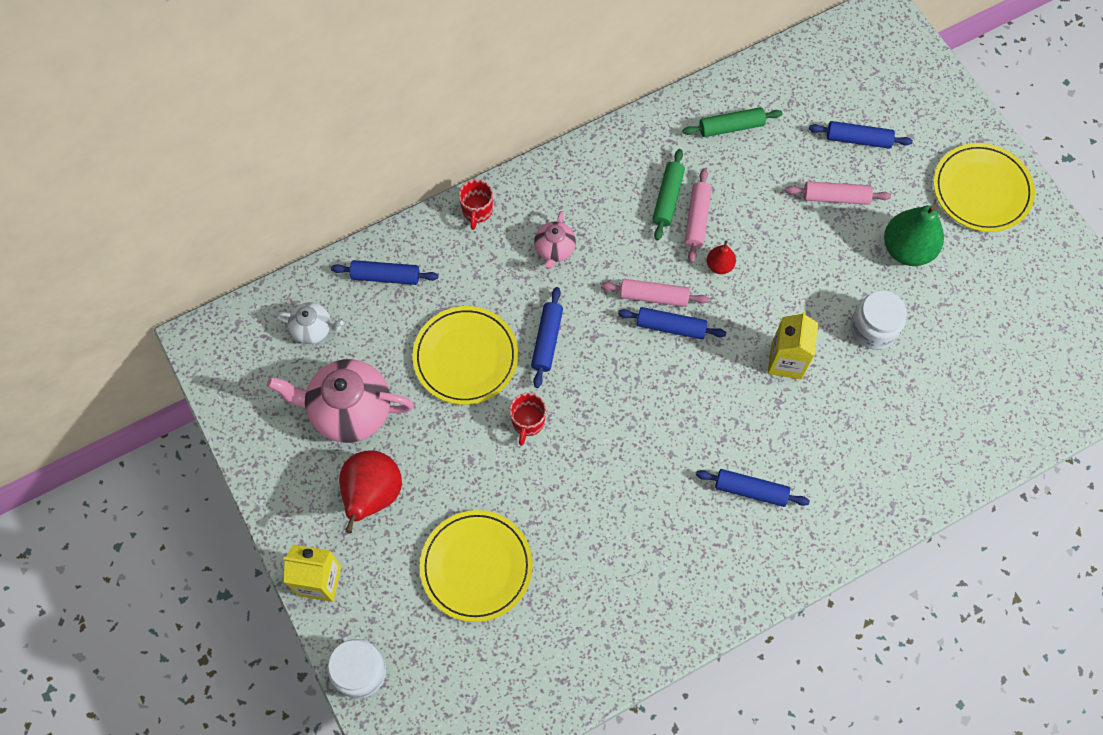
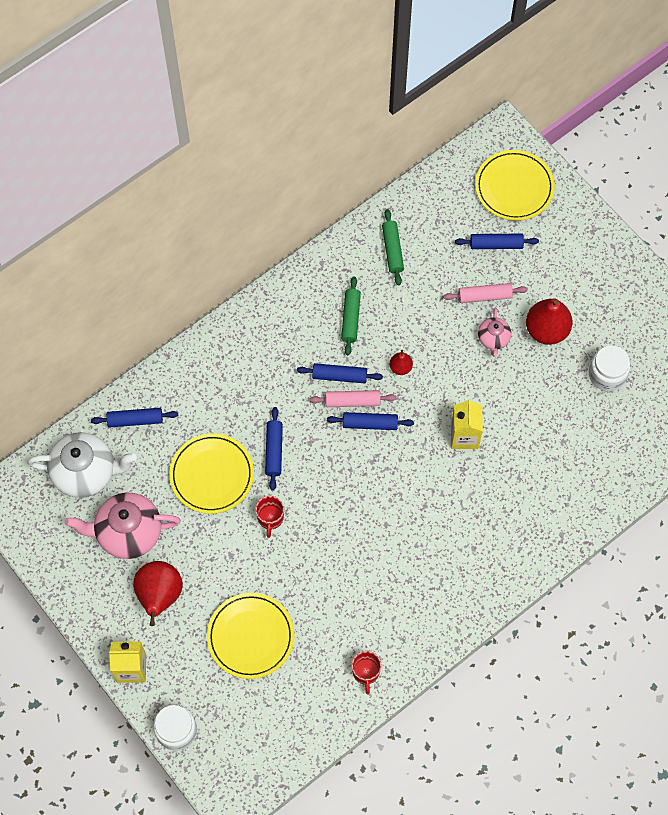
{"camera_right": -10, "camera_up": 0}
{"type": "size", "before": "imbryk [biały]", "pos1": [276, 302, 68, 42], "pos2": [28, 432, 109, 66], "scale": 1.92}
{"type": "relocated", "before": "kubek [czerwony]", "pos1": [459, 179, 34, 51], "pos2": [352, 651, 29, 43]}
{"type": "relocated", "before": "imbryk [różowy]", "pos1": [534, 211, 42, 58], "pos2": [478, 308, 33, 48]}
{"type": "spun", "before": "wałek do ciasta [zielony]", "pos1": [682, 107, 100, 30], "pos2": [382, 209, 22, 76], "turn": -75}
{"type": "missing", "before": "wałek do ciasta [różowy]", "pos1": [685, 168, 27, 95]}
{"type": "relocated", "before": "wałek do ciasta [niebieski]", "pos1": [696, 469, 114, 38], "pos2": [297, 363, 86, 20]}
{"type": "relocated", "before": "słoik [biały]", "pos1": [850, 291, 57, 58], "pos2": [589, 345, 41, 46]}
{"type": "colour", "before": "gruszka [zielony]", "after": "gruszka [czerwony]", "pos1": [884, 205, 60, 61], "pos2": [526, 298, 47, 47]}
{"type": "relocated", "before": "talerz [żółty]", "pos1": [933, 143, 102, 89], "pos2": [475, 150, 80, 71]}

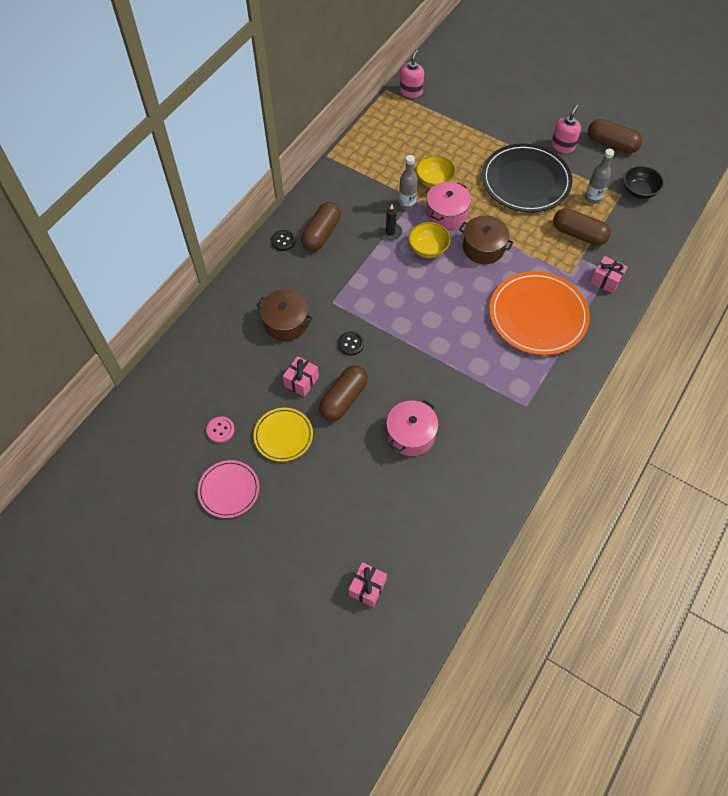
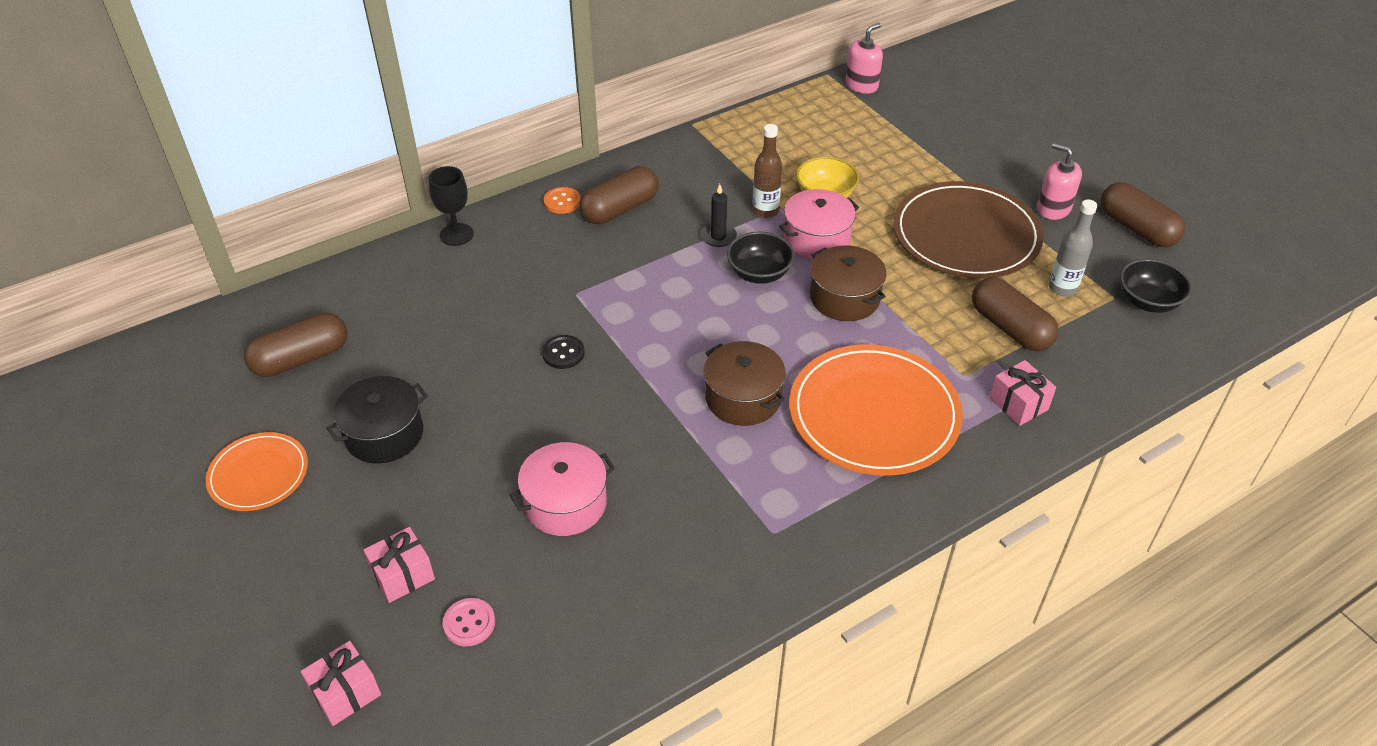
{"camera_right": 25, "camera_up": -15}
{"type": "colour", "before": "talerz [różowy]", "after": "talerz [pomarańczowy]", "pos1": [198, 460, 61, 58], "pos2": [206, 432, 102, 79]}
{"type": "relocated", "before": "guzik [różowy]", "pos1": [206, 416, 29, 27], "pos2": [443, 598, 52, 48]}
{"type": "exchanged", "before": "talerz [żółty]", "after": "garnek [czarny]", "pos1": [254, 408, 59, 54], "pos2": [326, 376, 102, 88]}
{"type": "relocated", "before": "garnek [brązowy]", "pos1": [256, 290, 57, 51], "pos2": [704, 341, 82, 85]}
{"type": "colour", "before": "guzik [czarny]", "after": "guzik [pomarańczowy]", "pos1": [271, 230, 25, 21], "pos2": [544, 187, 37, 27]}
{"type": "relocated", "before": "prezent [różowy]", "pos1": [283, 356, 36, 41], "pos2": [363, 527, 72, 76]}
{"type": "relocated", "before": "kapsułka [brązowy]", "pos1": [319, 365, 49, 56], "pos2": [244, 312, 103, 65]}
{"type": "colour", "before": "butelka [szary]", "after": "butelka [brązowy]", "pos1": [399, 155, 19, 55], "pos2": [752, 124, 30, 94]}
{"type": "colour", "before": "miska [żółty]", "after": "miska [czarny]", "pos1": [408, 222, 43, 36], "pos2": [727, 232, 68, 52]}
{"type": "colour", "before": "talerz [czarny]", "after": "talerz [brązowy]", "pos1": [482, 144, 91, 68], "pos2": [893, 181, 151, 98]}
{"type": "spun", "before": "dozownik mydła [różowy]", "pos1": [551, 105, 30, 48], "pos2": [1037, 143, 45, 77], "turn": -105}
{"type": "appeared", "after": "kielich [czarny]", "pos2": [428, 166, 46, 80]}

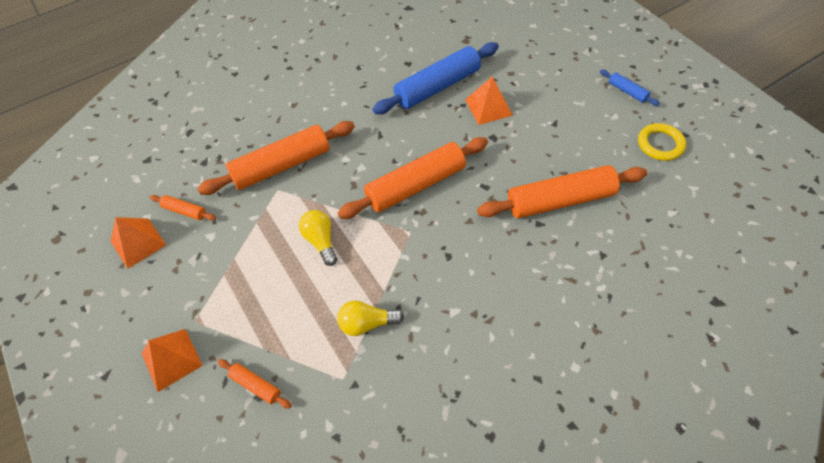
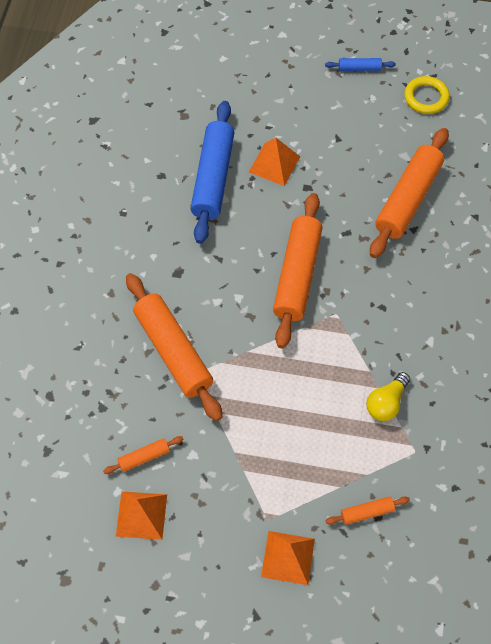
{"camera_right": -50, "camera_up": 5}
{"type": "spun", "before": "wałek do ciasta [pomarańczowy]", "pos1": [197, 121, 158, 74], "pos2": [126, 273, 97, 148], "turn": -45}
{"type": "missing", "before": "żarówka [żółty]", "pos1": [299, 210, 38, 56]}

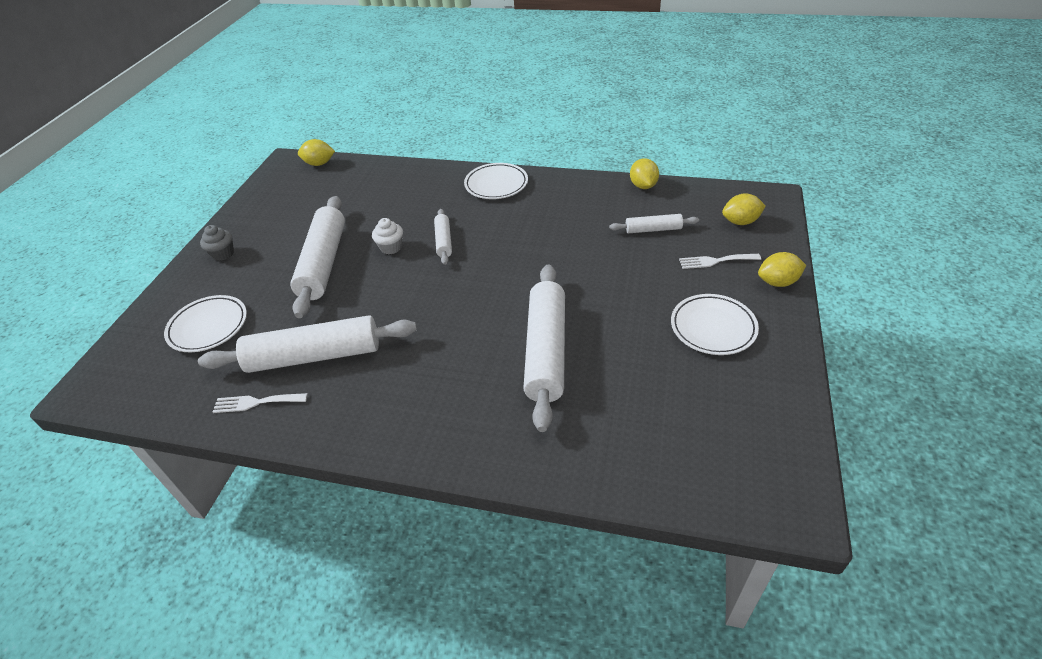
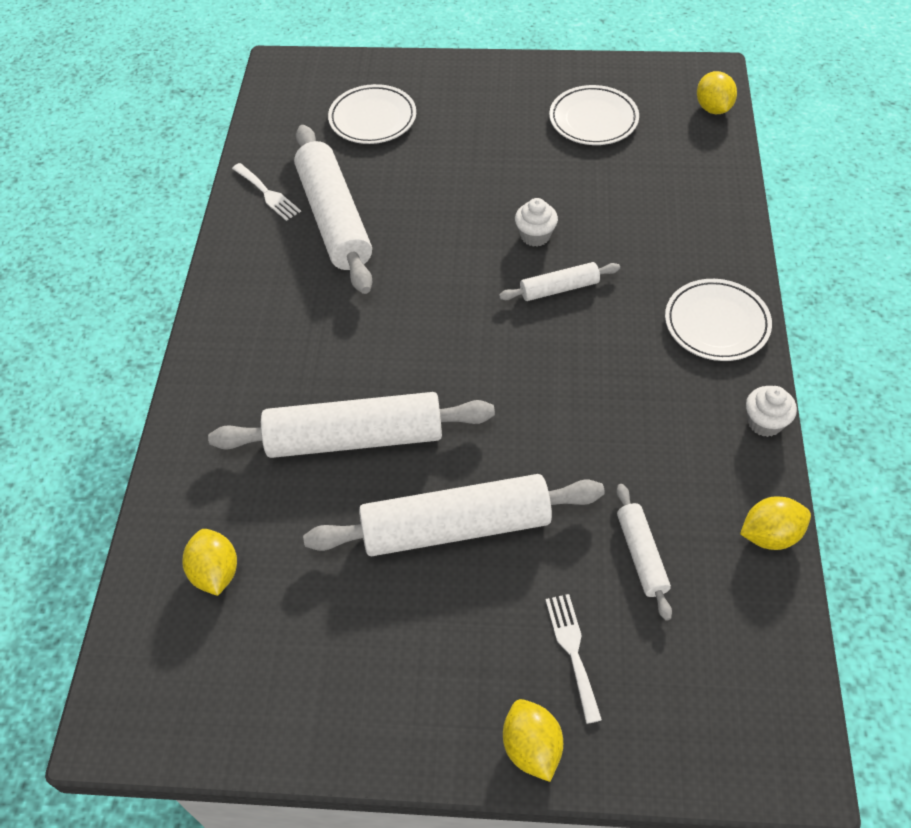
{"camera_right": 80, "camera_up": 10}
{"type": "missing", "before": "muffinka [szary]", "pos1": [200, 225, 34, 36]}
{"type": "spun", "before": "widelec [biały]", "pos1": [213, 393, 95, 20], "pos2": [232, 163, 69, 58], "turn": 150}
{"type": "relocated", "before": "wałek do ciasta [biały]", "pos1": [290, 196, 55, 122], "pos2": [303, 474, 302, 82]}
{"type": "relocated", "before": "talerz [biały]", "pos1": [671, 294, 88, 61], "pos2": [549, 85, 90, 60]}
{"type": "relocated", "before": "cytryna [żółty]", "pos1": [722, 193, 44, 32], "pos2": [182, 529, 55, 67]}
{"type": "appeared", "after": "muffinka [biały]", "pos2": [746, 386, 51, 51]}

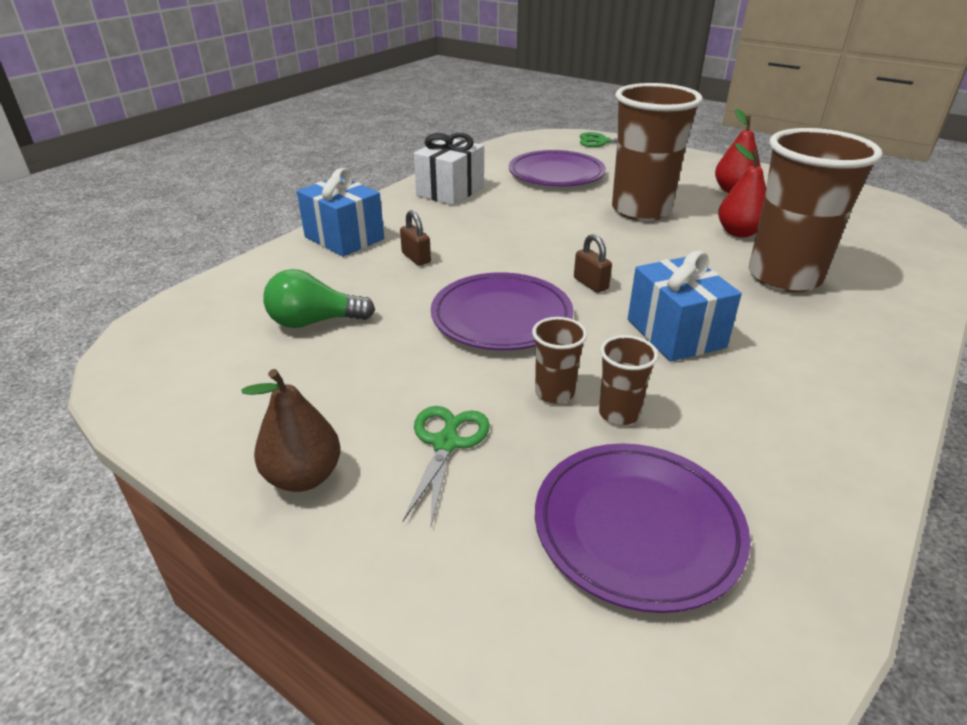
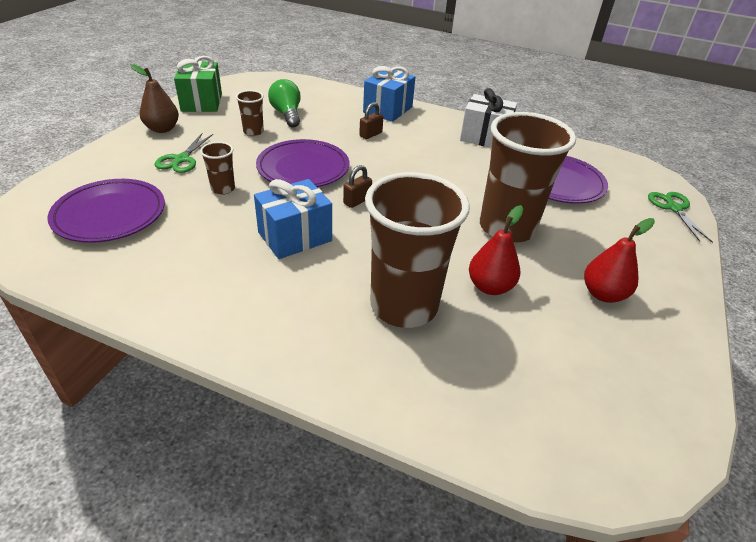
{"camera_right": 75, "camera_up": 5}
{"type": "spun", "before": "nożyczki [zielony]", "pos1": [403, 406, 87, 119], "pos2": [154, 133, 59, 40], "turn": 105}
{"type": "relocated", "before": "szklanka [brązowy]", "pos1": [599, 335, 59, 90], "pos2": [236, 90, 28, 46]}
{"type": "appeared", "after": "prezent [zielony]", "pos2": [174, 56, 48, 56]}

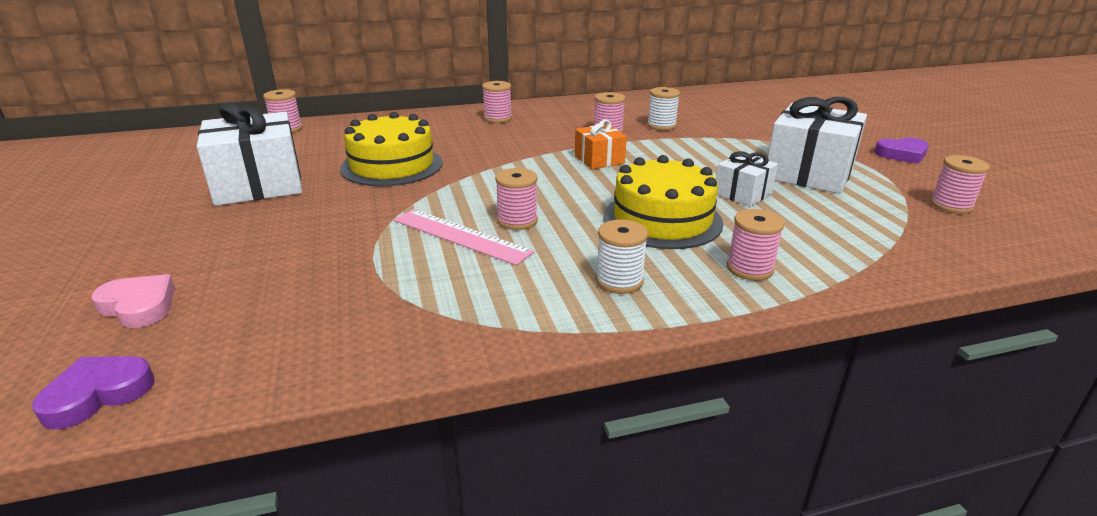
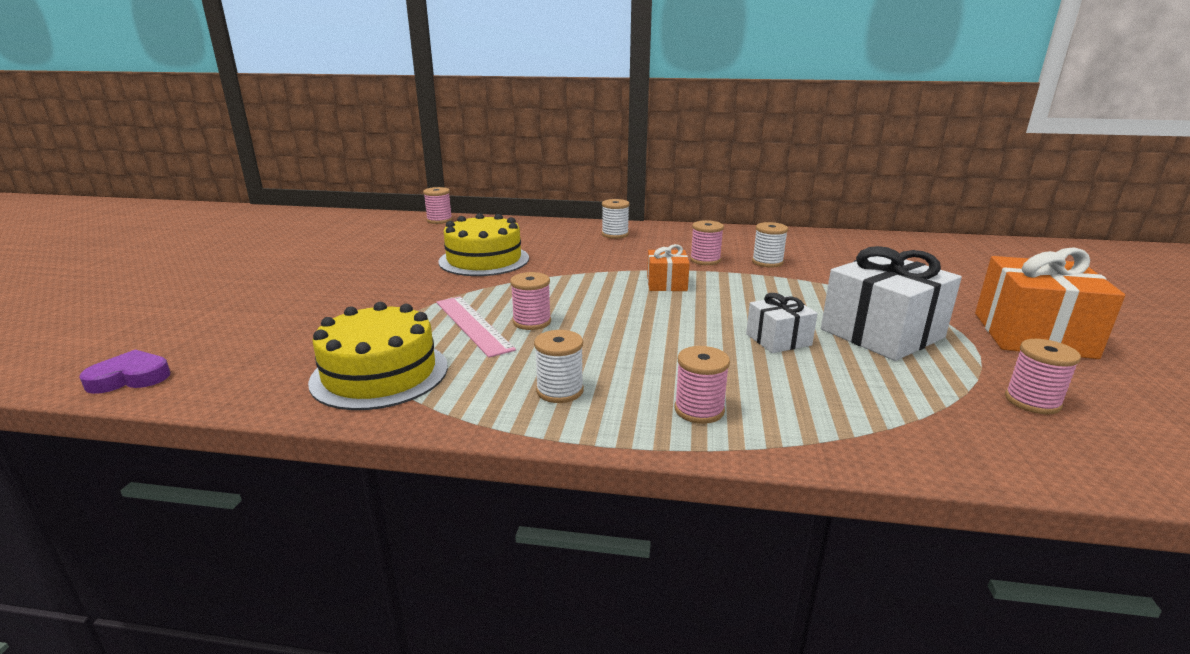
{"camera_right": 25, "camera_up": -5}
{"type": "missing", "before": "serce [różowy]", "pos1": [91, 274, 84, 54]}
{"type": "missing", "before": "prezent [biały]", "pos1": [197, 102, 105, 104]}
{"type": "colour", "before": "szpulka [różowy]", "after": "szpulka [biały]", "pos1": [482, 81, 30, 42], "pos2": [602, 199, 28, 40]}
{"type": "relocated", "before": "tort [żółty]", "pos1": [603, 155, 120, 94], "pos2": [308, 302, 140, 108]}
{"type": "exchanged", "before": "serce [fioletowy]", "after": "prezent [pomarańczowy]", "pos1": [874, 137, 55, 27], "pos2": [975, 247, 150, 112]}

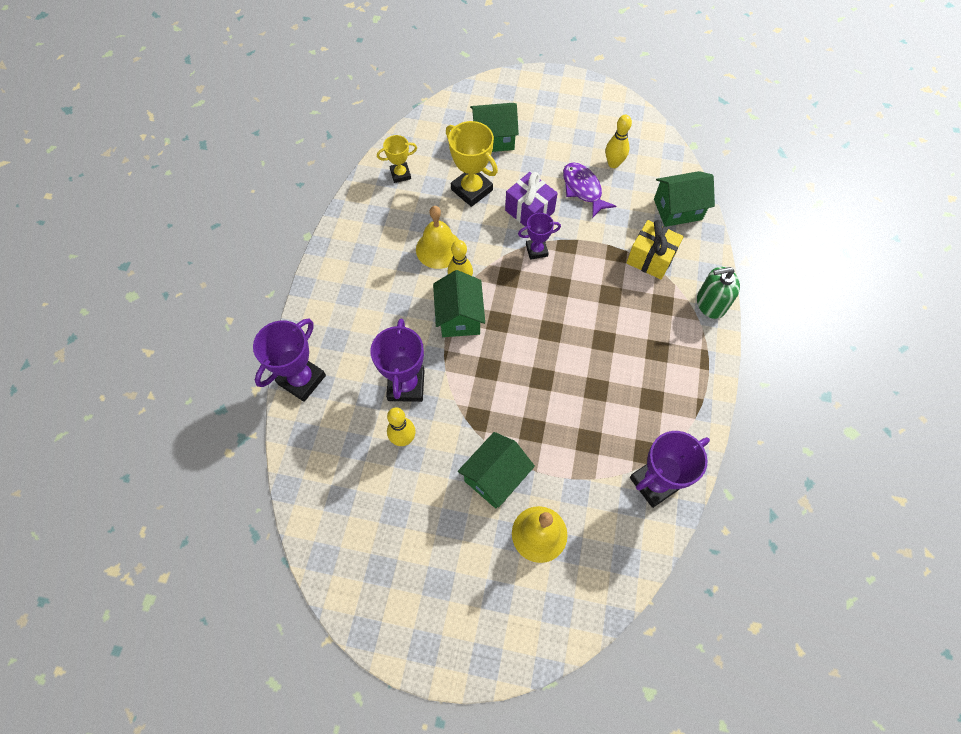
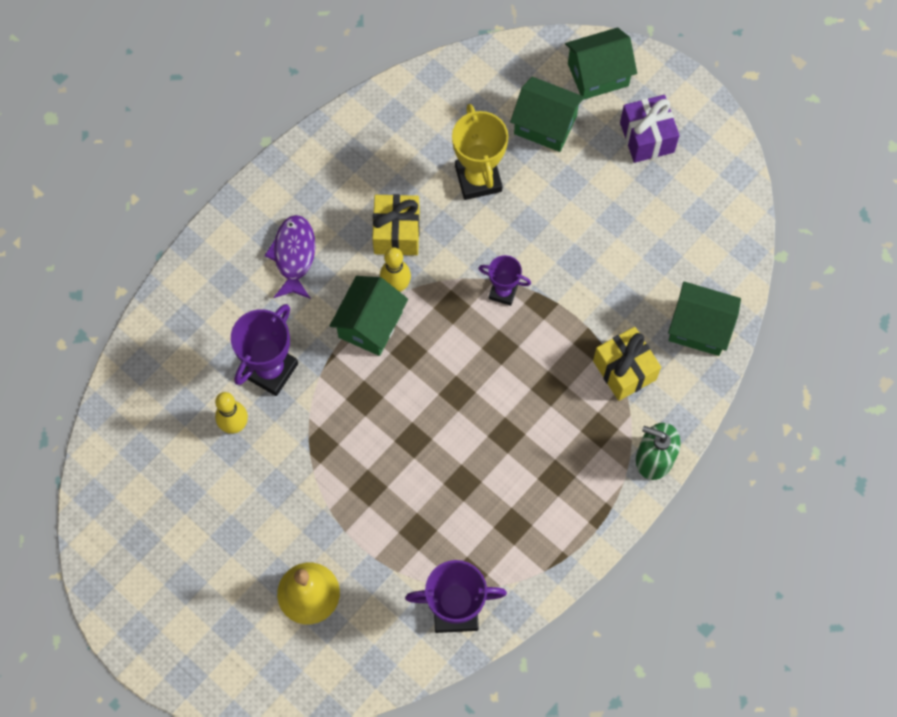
{"camera_right": 30, "camera_up": 5}
{"type": "missing", "before": "puchar [fioletowy]", "pos1": [253, 319, 73, 83]}
{"type": "missing", "before": "puchar [żółty]", "pos1": [377, 135, 40, 48]}
{"type": "exchanged", "before": "dzwonek [żółty]", "after": "prezent [żółty]", "pos1": [416, 206, 43, 63], "pos2": [372, 194, 48, 61]}
{"type": "relocated", "before": "domek [zielony]", "pos1": [458, 432, 77, 76], "pos2": [565, 27, 72, 73]}
{"type": "relocated", "before": "prezent [fioletowy]", "pos1": [505, 172, 53, 55], "pos2": [620, 95, 59, 68]}
{"type": "relocated", "before": "ryba [fioletowy]", "pos1": [563, 162, 53, 56], "pos2": [264, 215, 51, 84]}
{"type": "missing", "before": "kręgiel [żółty]", "pos1": [606, 115, 26, 53]}

